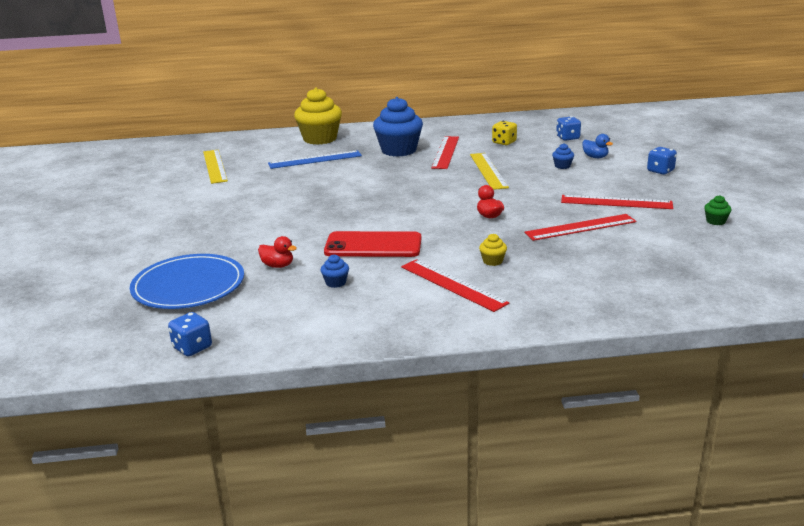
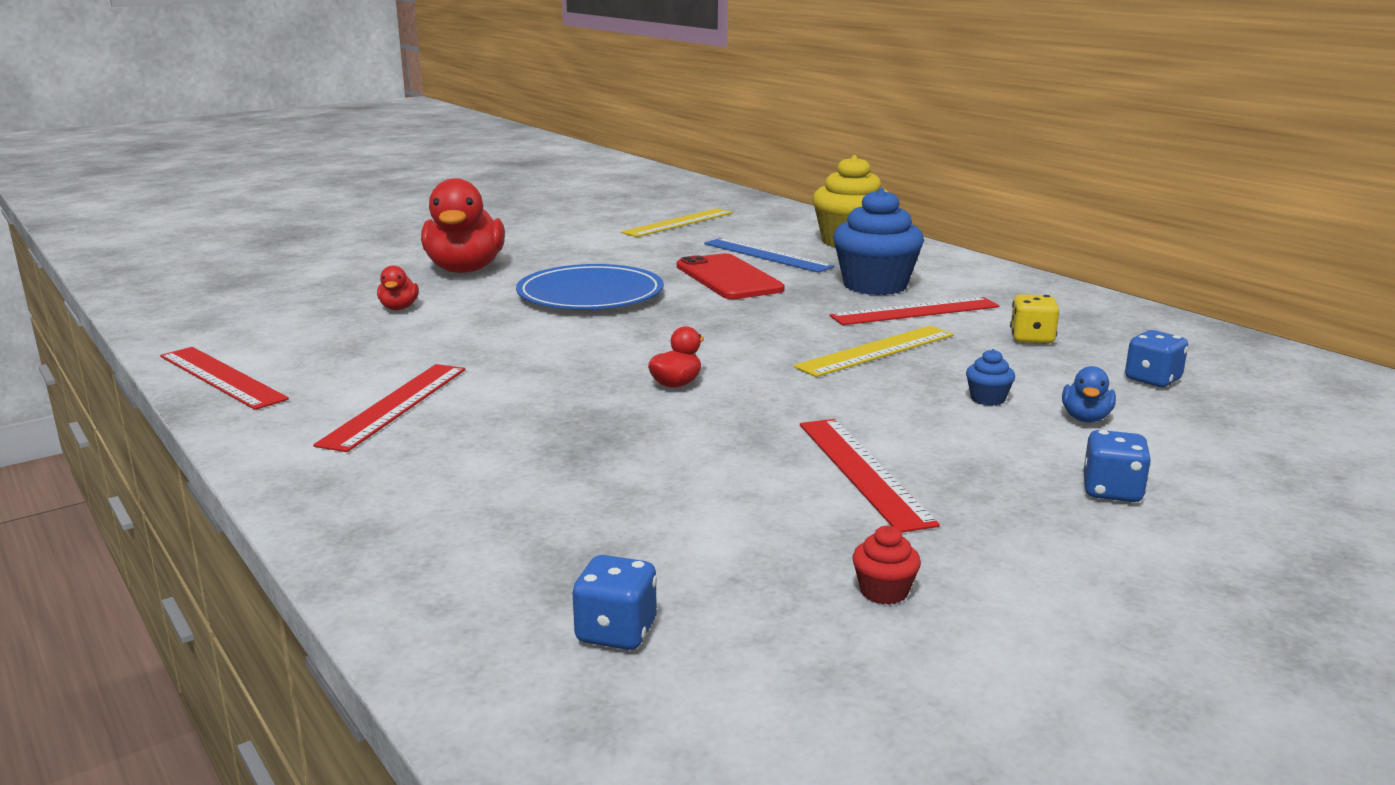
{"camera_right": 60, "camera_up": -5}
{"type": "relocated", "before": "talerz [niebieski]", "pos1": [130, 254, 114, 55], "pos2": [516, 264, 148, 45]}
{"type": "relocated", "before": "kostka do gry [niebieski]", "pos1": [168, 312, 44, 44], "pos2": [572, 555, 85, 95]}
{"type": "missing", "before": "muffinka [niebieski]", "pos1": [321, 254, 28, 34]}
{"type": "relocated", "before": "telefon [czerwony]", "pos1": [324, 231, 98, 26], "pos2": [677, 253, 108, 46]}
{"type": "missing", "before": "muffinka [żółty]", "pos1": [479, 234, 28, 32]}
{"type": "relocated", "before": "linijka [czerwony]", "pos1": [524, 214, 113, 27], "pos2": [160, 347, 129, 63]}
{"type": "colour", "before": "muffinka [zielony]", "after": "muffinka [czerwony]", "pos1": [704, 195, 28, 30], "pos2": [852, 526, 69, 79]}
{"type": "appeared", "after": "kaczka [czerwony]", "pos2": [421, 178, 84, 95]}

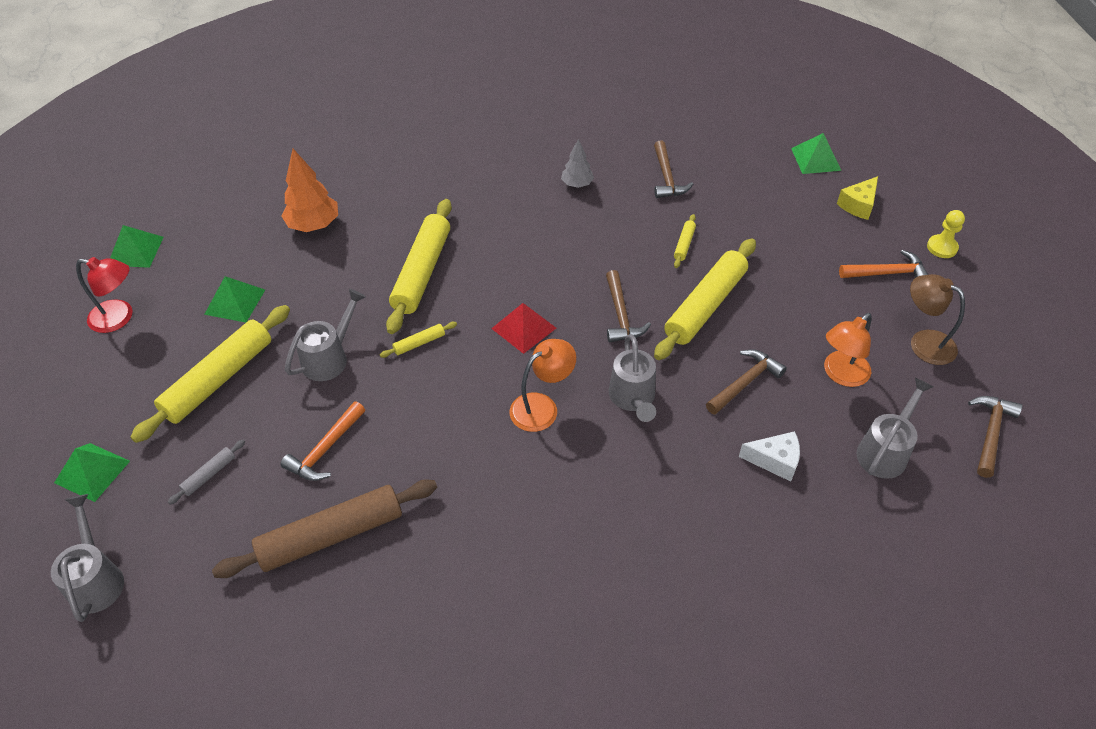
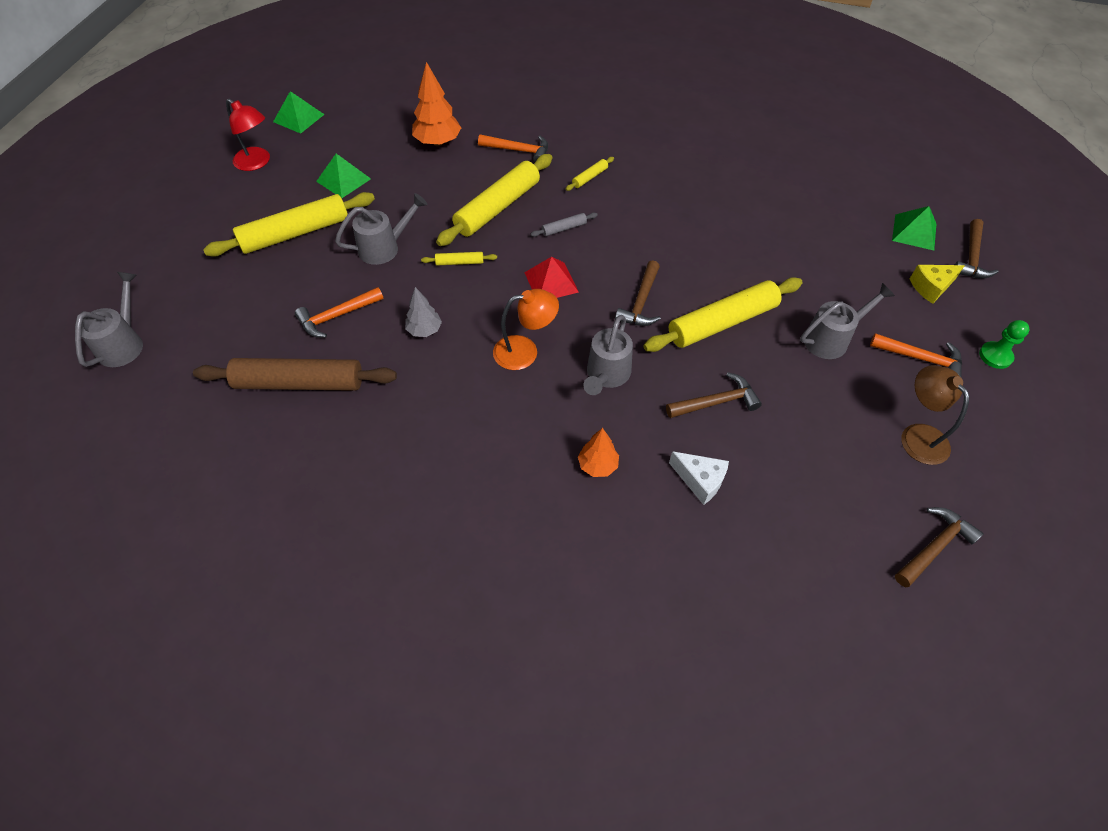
{"camera_right": 25, "camera_up": 5}
{"type": "missing", "before": "piramida [zielony]", "pos1": [54, 443, 76, 59]}
{"type": "relocated", "before": "wałek do ciasta [szary]", "pos1": [168, 440, 77, 65], "pos2": [530, 213, 67, 24]}
{"type": "relocated", "before": "drzewko [szary]", "pos1": [561, 139, 33, 49], "pos2": [405, 287, 37, 50]}
{"type": "relocated", "before": "młotek [brązowy]", "pos1": [654, 140, 39, 58], "pos2": [955, 219, 43, 60]}
{"type": "relocated", "before": "wałek do ciasta [żółty]", "pos1": [674, 214, 22, 54], "pos2": [566, 157, 48, 34]}
{"type": "missing", "before": "lampka [pomarańczowy]", "pos1": [824, 313, 48, 74]}
{"type": "relocated", "before": "konewka [szary]", "pos1": [856, 378, 78, 101], "pos2": [800, 283, 95, 76]}
{"type": "colour", "before": "pionek [żółty]", "after": "pionek [zielony]", "pos1": [927, 210, 38, 48], "pos2": [979, 320, 51, 49]}
{"type": "appeared", "after": "młotek [pomarańczowy]", "pos2": [478, 134, 70, 28]}
{"type": "appeared", "after": "drzewko [pomarańczowy]", "pos2": [578, 428, 41, 49]}

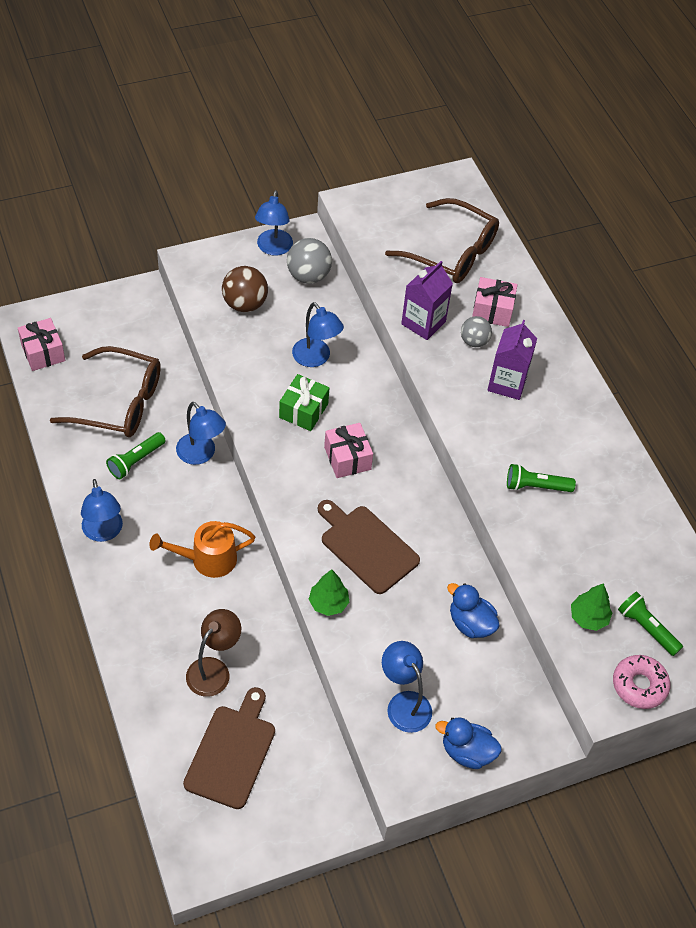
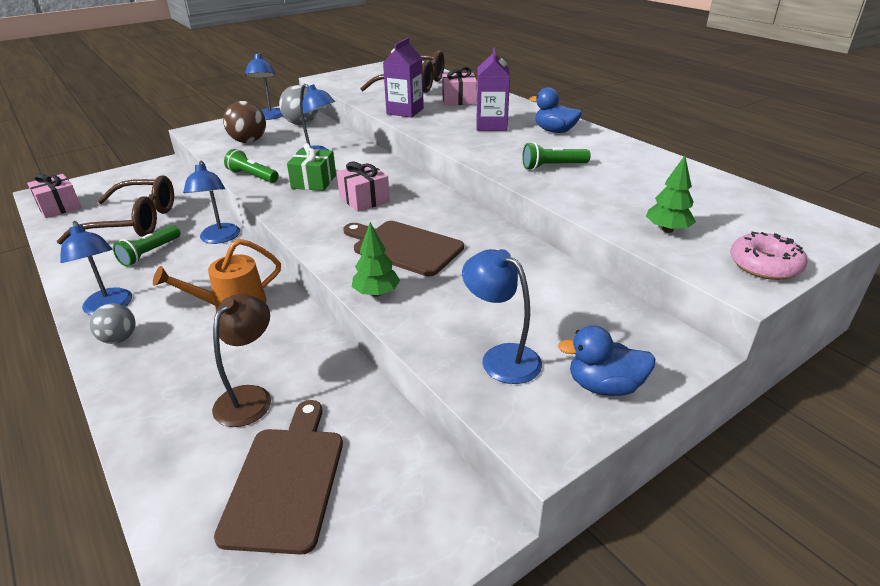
{"camera_right": -10, "camera_up": -20}
{"type": "spun", "before": "lampka [niebieski]", "pos1": [176, 402, 50, 63], "pos2": [183, 161, 57, 83], "turn": 45}
{"type": "relocated", "before": "kaczka [niebieski]", "pos1": [447, 583, 53, 55], "pos2": [529, 87, 53, 46]}
{"type": "relocated", "before": "piłka [szary]", "pos1": [461, 316, 31, 31], "pos2": [90, 303, 45, 41]}
{"type": "relocated", "before": "latarka [zielony]", "pos1": [618, 591, 65, 65], "pos2": [224, 149, 55, 34]}

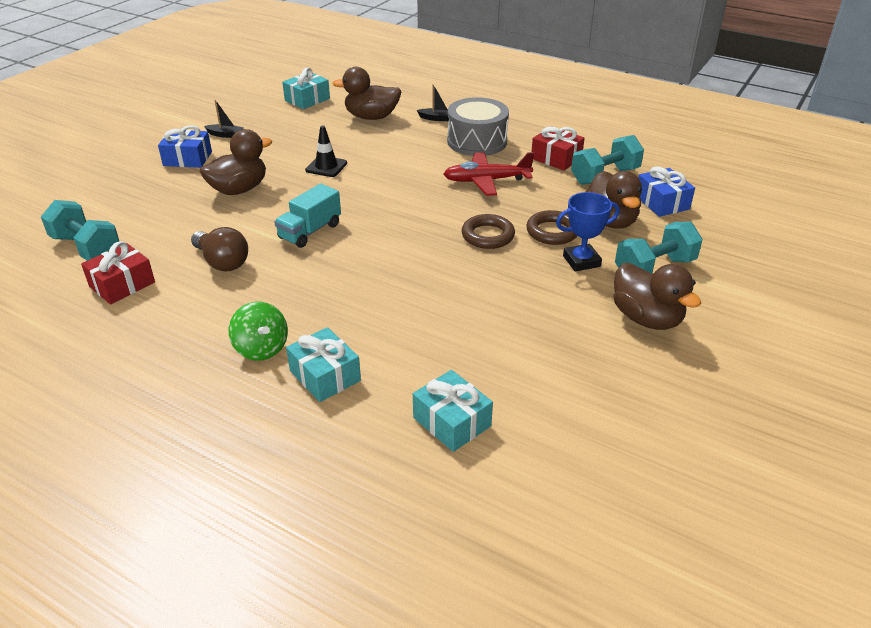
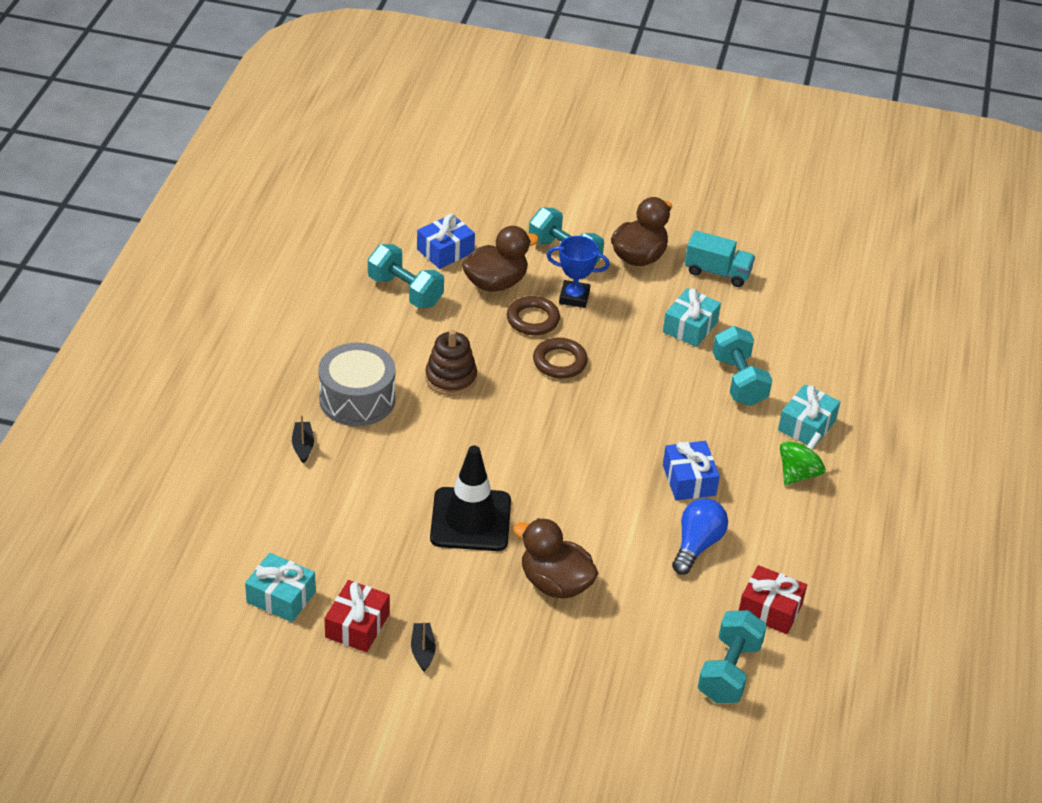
{"camera_right": -110, "camera_up": 5}
{"type": "relocated", "before": "prezent [niebieski]", "pos1": [158, 125, 54, 43], "pos2": [663, 441, 57, 59]}
{"type": "colour", "before": "żarówka [brązowy]", "after": "żarówka [niebieski]", "pos1": [191, 227, 57, 45], "pos2": [672, 499, 56, 76]}
{"type": "relocated", "before": "ciężarówka [turkusowy]", "pos1": [274, 183, 67, 65], "pos2": [685, 230, 70, 57]}
{"type": "size", "before": "pachołek [czarny]", "pos1": [305, 125, 42, 52], "pos2": [430, 446, 81, 105], "scale": 1.81}
{"type": "missing", "before": "kaczka [brązowy]", "pos1": [333, 67, 69, 53]}
{"type": "relocated", "before": "prezent [turkusowy]", "pos1": [413, 370, 80, 82], "pos2": [663, 288, 58, 59]}
{"type": "exchanged", "before": "samolot [czerwony]", "after": "zabawka nakładanka [brązowy]", "pos1": [443, 152, 91, 44], "pos2": [425, 330, 52, 66]}
{"type": "relocated", "before": "prezent [czerwony]", "pos1": [532, 126, 53, 45], "pos2": [325, 580, 65, 72]}
{"type": "spun", "before": "puchar [niebieski]", "pos1": [556, 192, 64, 80], "pos2": [547, 236, 62, 72], "turn": -45}
{"type": "appeared", "after": "hantel [turkusowy]", "pos2": [713, 326, 59, 80]}

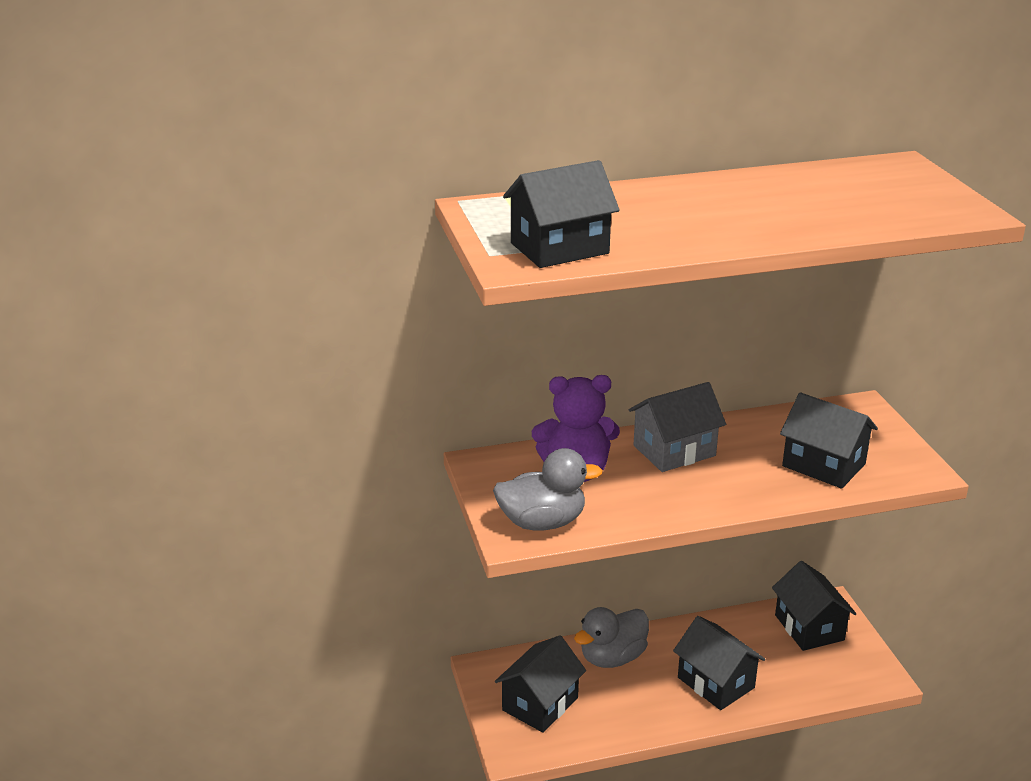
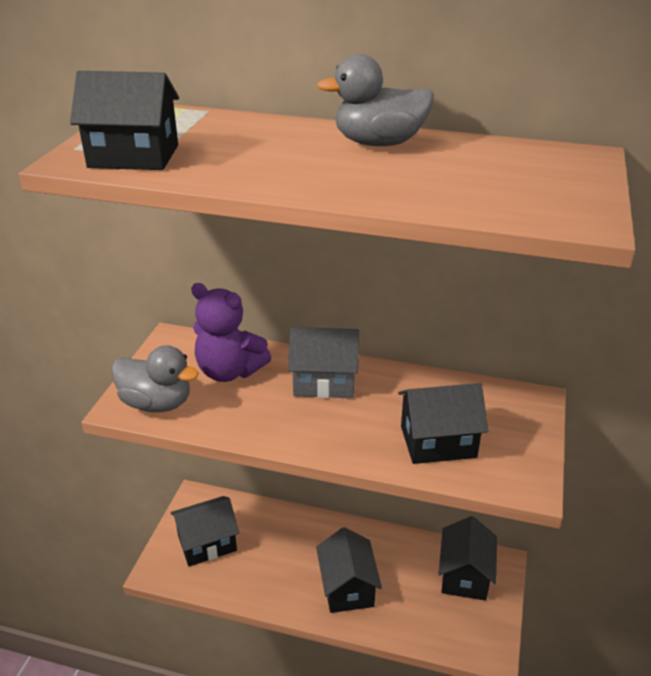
{"camera_right": 30, "camera_up": 5}
{"type": "relocated", "before": "kaczka [szary]", "pos1": [574, 607, 75, 61], "pos2": [317, 54, 117, 92]}
{"type": "spun", "before": "domek [czarny]", "pos1": [780, 393, 98, 96], "pos2": [398, 383, 90, 81], "turn": -75}

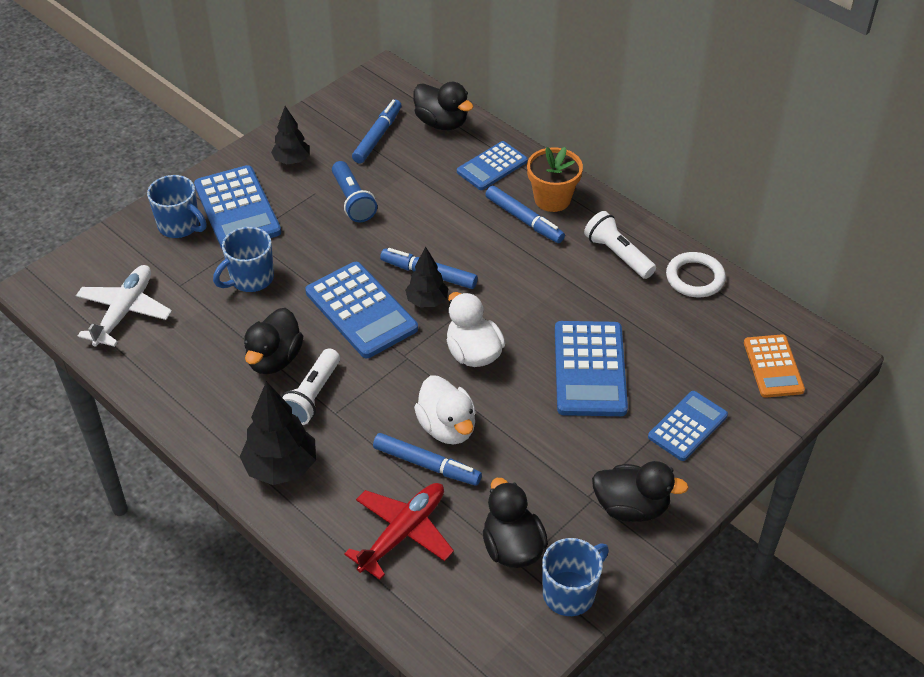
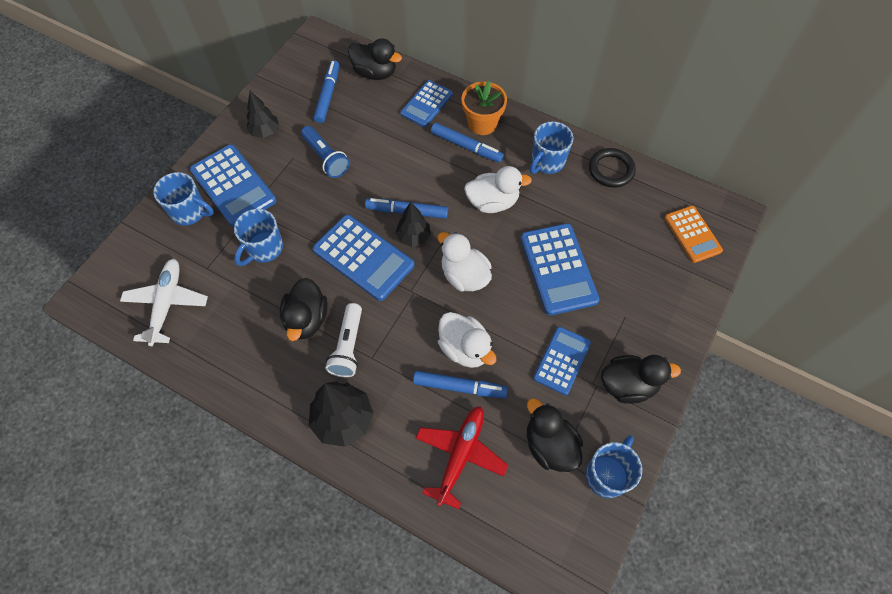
{"camera_right": -15, "camera_up": 15}
{"type": "exchanged", "before": "latarka [biały]", "after": "kubek [niebieski]", "pos1": [584, 211, 72, 68], "pos2": [530, 121, 43, 53]}
{"type": "relocated", "before": "kalkulator [niebieski]", "pos1": [648, 391, 80, 70], "pos2": [533, 327, 58, 68]}
{"type": "colour", "before": "pierścień [biały]", "after": "pierścień [czarny]", "pos1": [666, 252, 60, 45], "pos2": [589, 148, 47, 40]}
{"type": "appeared", "after": "kaczka [biały]", "pos2": [464, 166, 68, 47]}

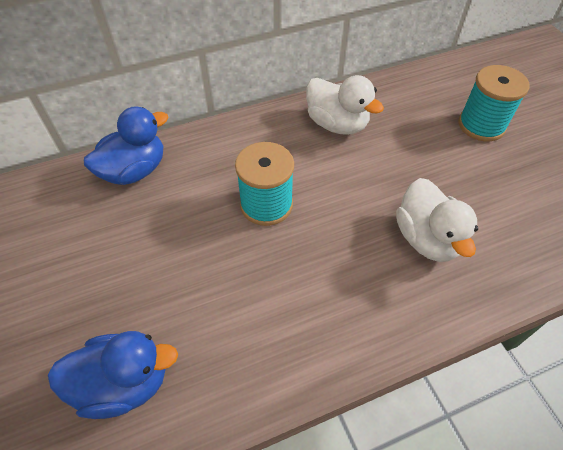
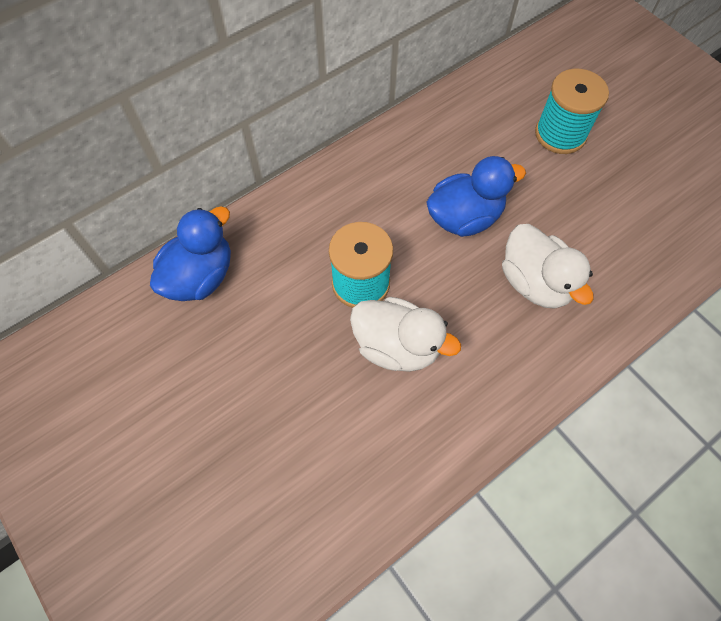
{"camera_right": -15, "camera_up": 10}
{"type": "relocated", "before": "kaczka [niebieski]", "pos1": [48, 331, 130, 88], "pos2": [426, 156, 100, 81]}
{"type": "relocated", "before": "kaczka [biały]", "pos1": [306, 75, 78, 60], "pos2": [350, 297, 111, 75]}

